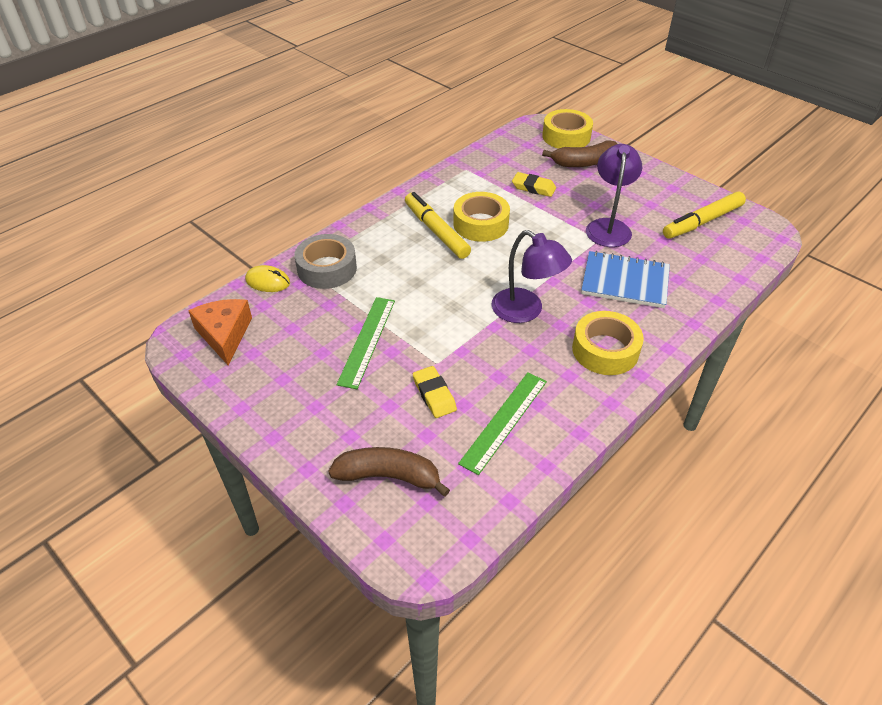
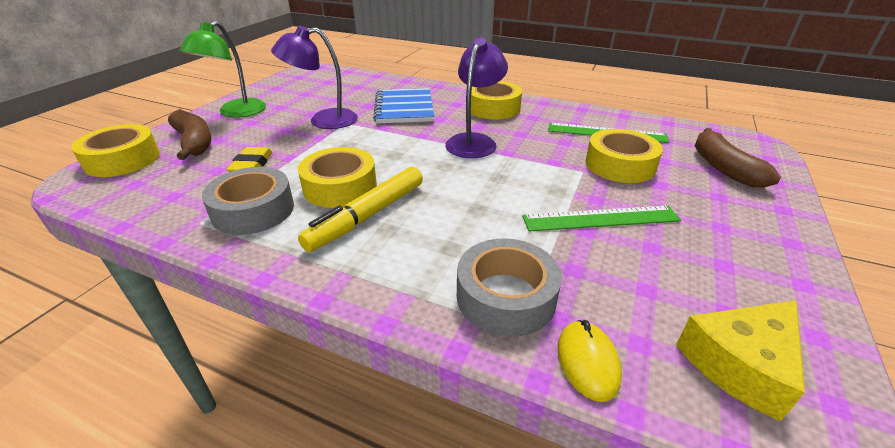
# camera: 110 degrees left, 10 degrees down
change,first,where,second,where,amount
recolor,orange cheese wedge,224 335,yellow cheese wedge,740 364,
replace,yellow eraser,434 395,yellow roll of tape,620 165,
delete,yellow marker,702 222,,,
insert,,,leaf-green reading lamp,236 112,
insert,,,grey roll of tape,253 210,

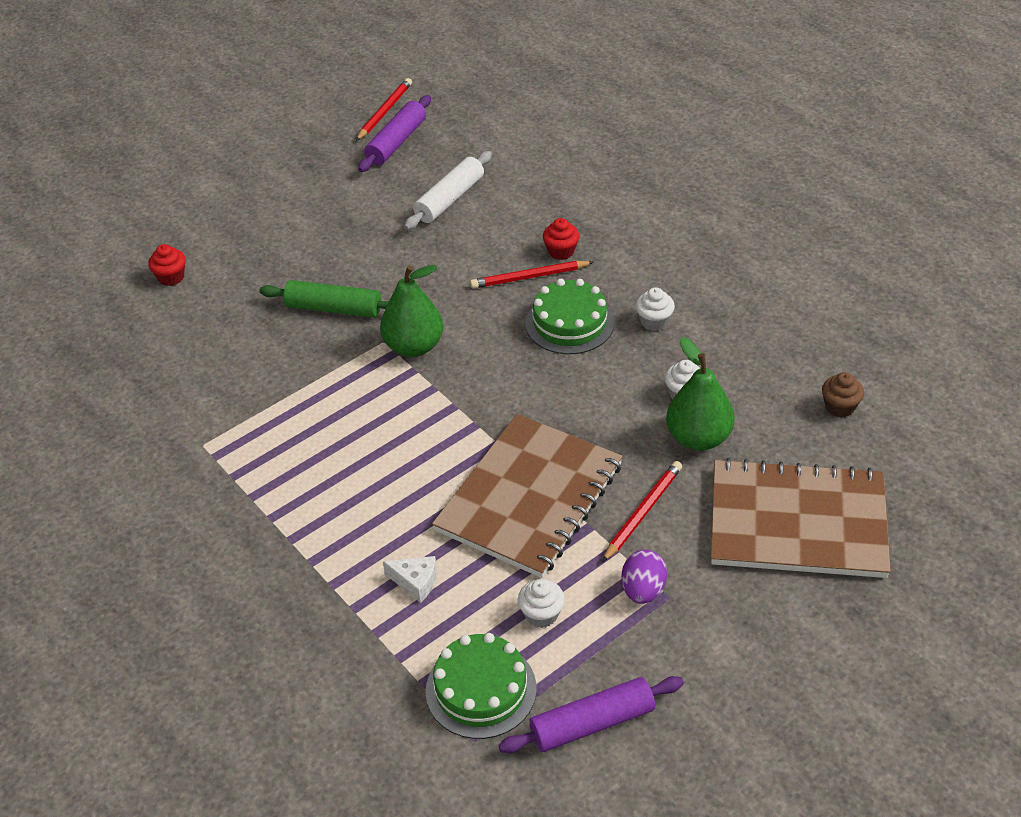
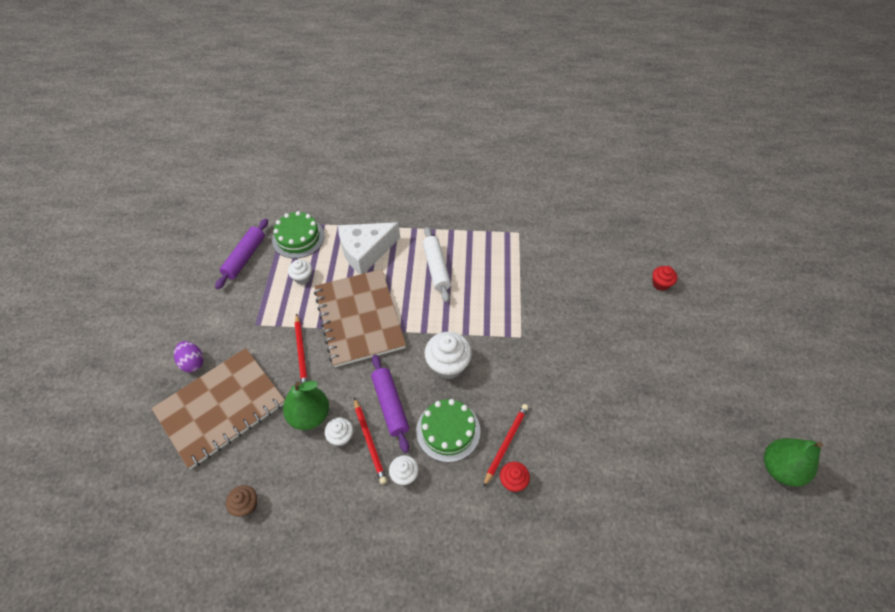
# camera: 130 degrees right, 10 degrees up
change,first,where,second,where,amount
delete,leaf-green dough roller,334 308,,,
move,red lead pencil,384 112,,369 441,
move,royal purple dough roller,396 142,,390 405,
move,leaf-green pear,414 346,,779 468,
resize,snow-white cheese wedge,415 582,,365 251,x2.24
move,snow-white dough roller,449 199,,436 268,
move,royal purple egg shape,643 590,,193 362,
insert,,,snow-white muffin,448 365,

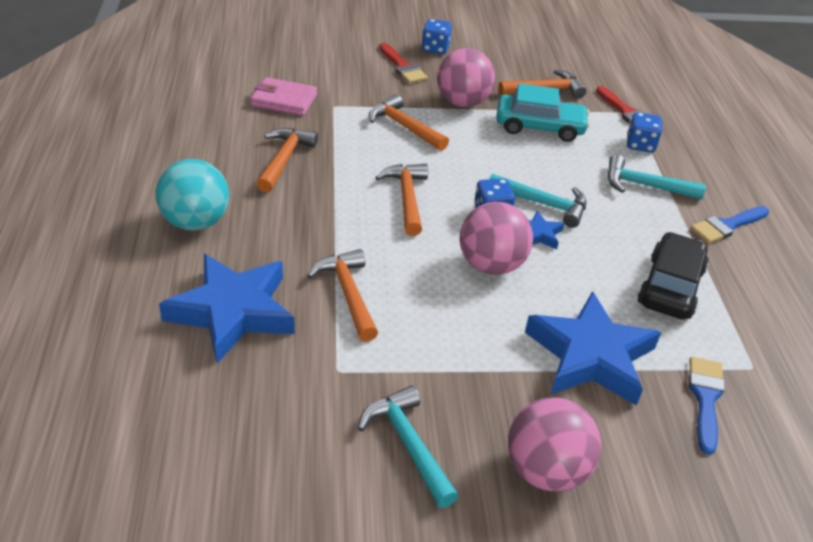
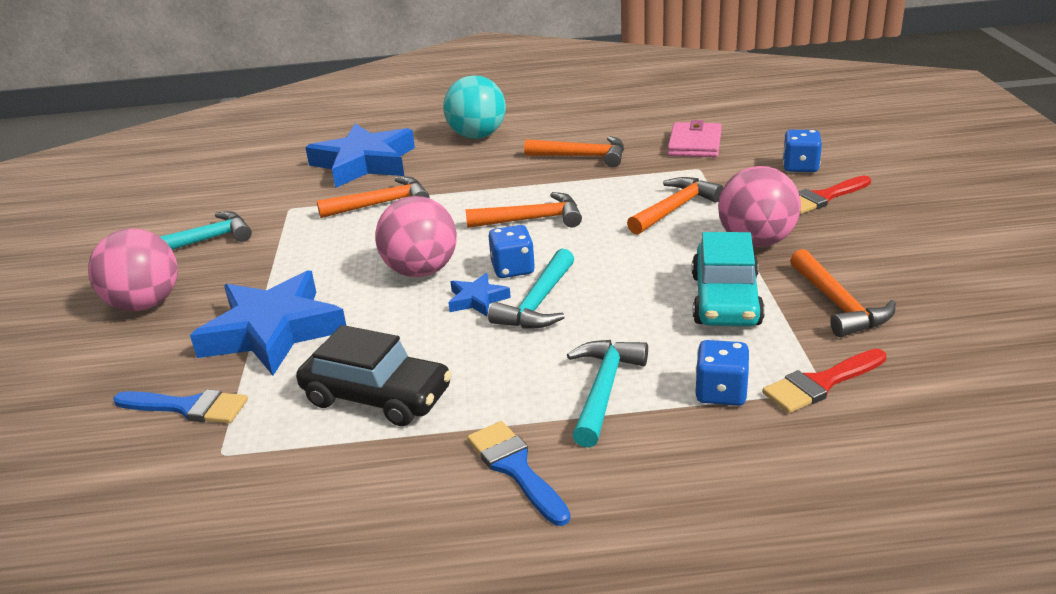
# camera: 95 degrees right, 10 degrees down
change,first,where,second,where,amount
move,cobalt die,435 48,,800 167,

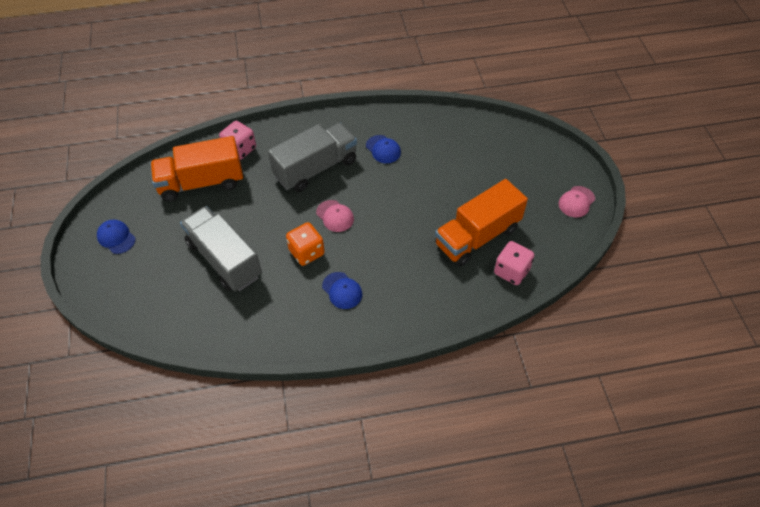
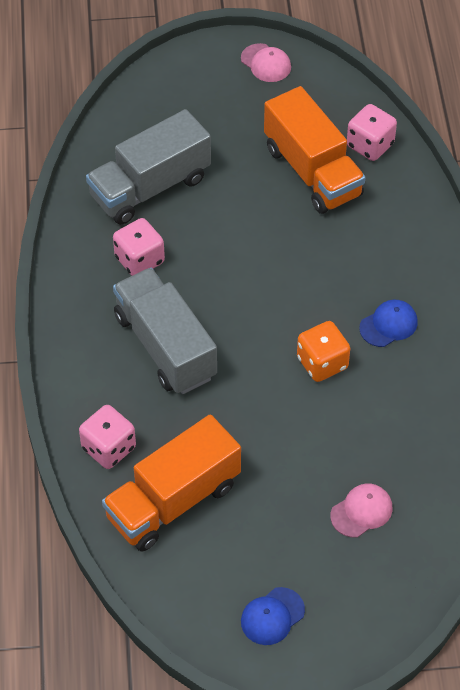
# camera: 85 degrees left, 0 degrees up
change,first,where,second,where,amount
rotate,orange truck,201 182,,173 501,60 degrees clockwise
move,grey truck,224 259,,150 187,
move,rosy baseball cap,335 216,,361 511,
replace,cobalt baseball cap,383 149,rosy die,139 260,

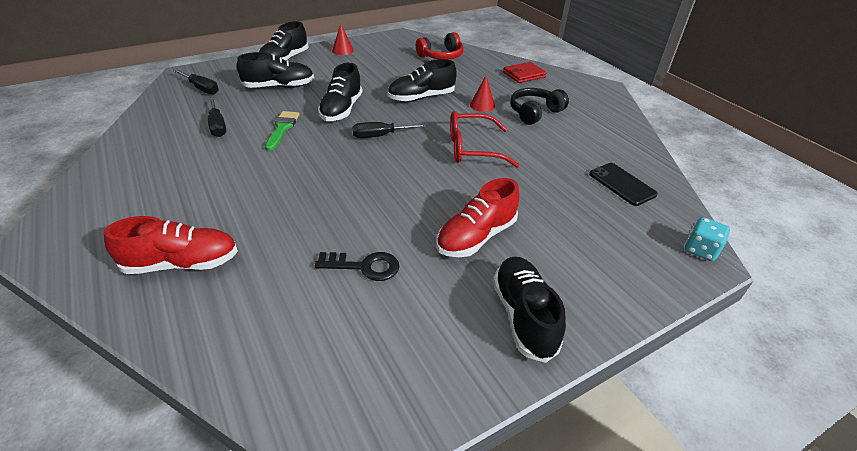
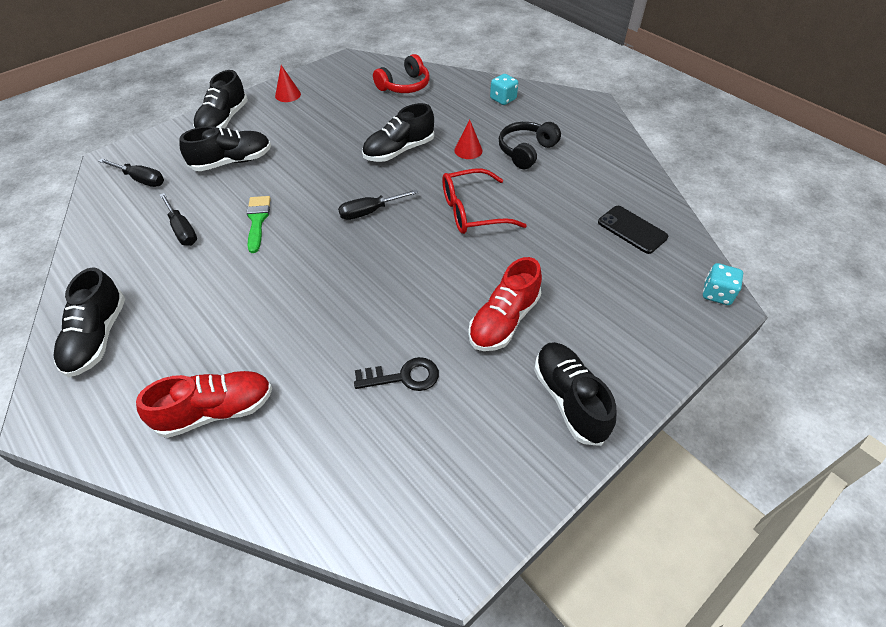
# camera: 10 degrees left, 10 degrees up
change,first,where,second,where,amount
move,black sneaker,341 110,,97 337,
replace,red billfold,524 75,aqua die,503 99,

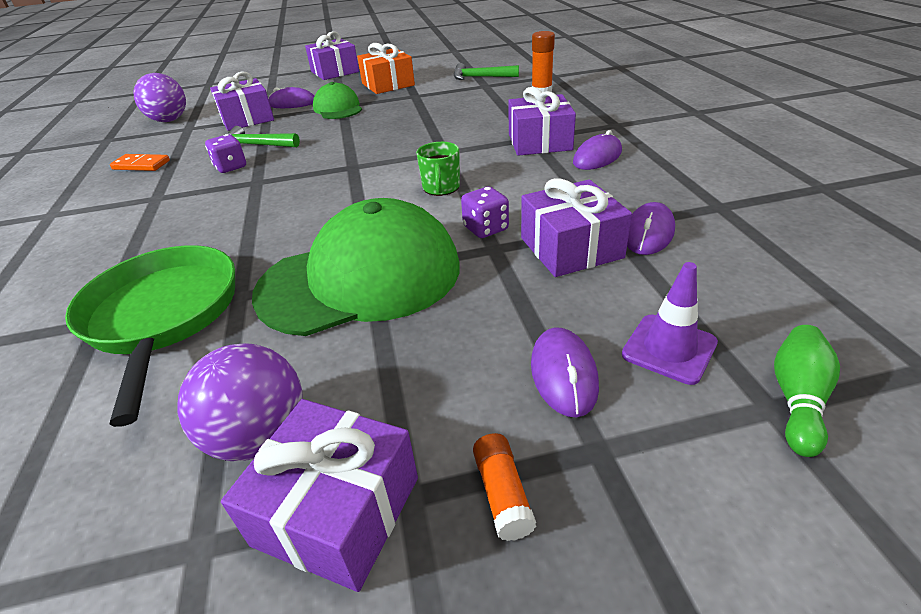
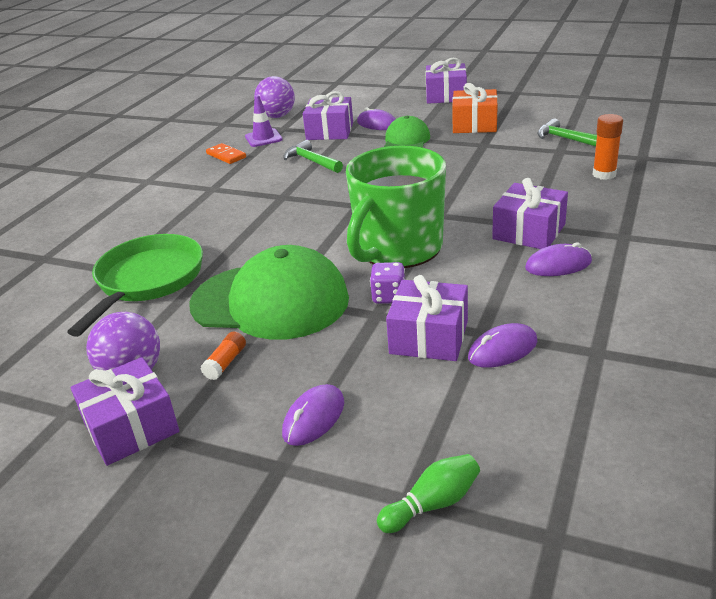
# camera: 35 degrees right, 5 degrees down
change,first,where,second,where,amount
delete,royal purple die,231 167,,,
resize,leaf-green tea mug,441 188,,398 249,x2.50
move,orange glue stick,502 494,,225 363,
move,royal purple traffic cone,669 349,,263 138,

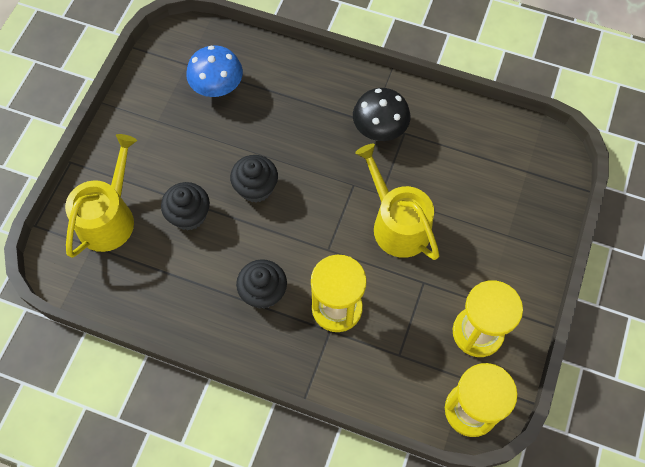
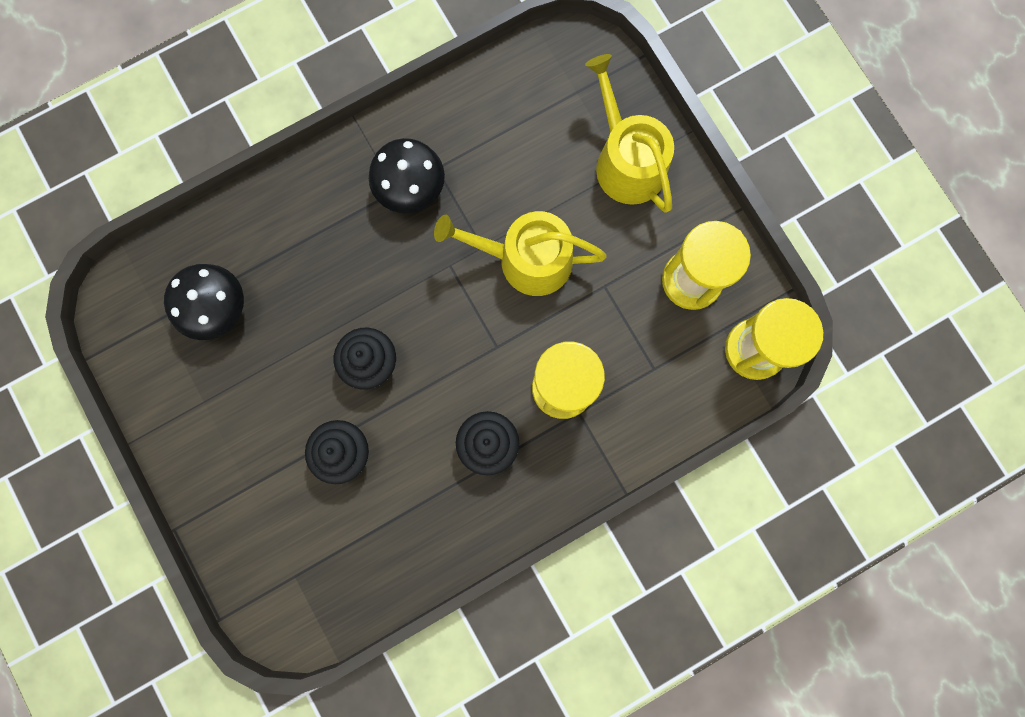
# camera: 50 degrees left, 15 degrees up
change,first,where,second,where,amount
move,yellow watering can,109 217,,626 161,
recolor,cobalt mushroom,217 86,black mushroom,216 308,

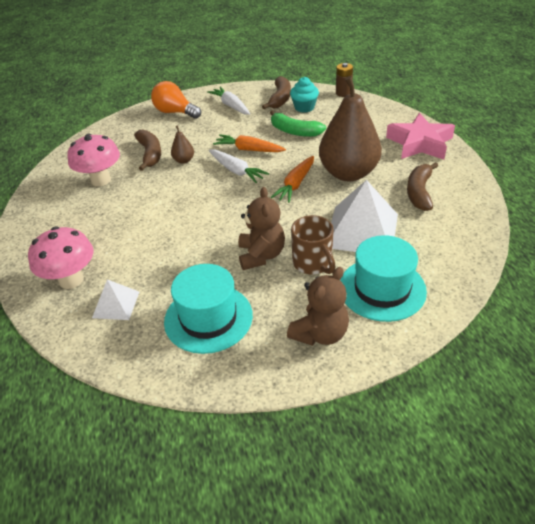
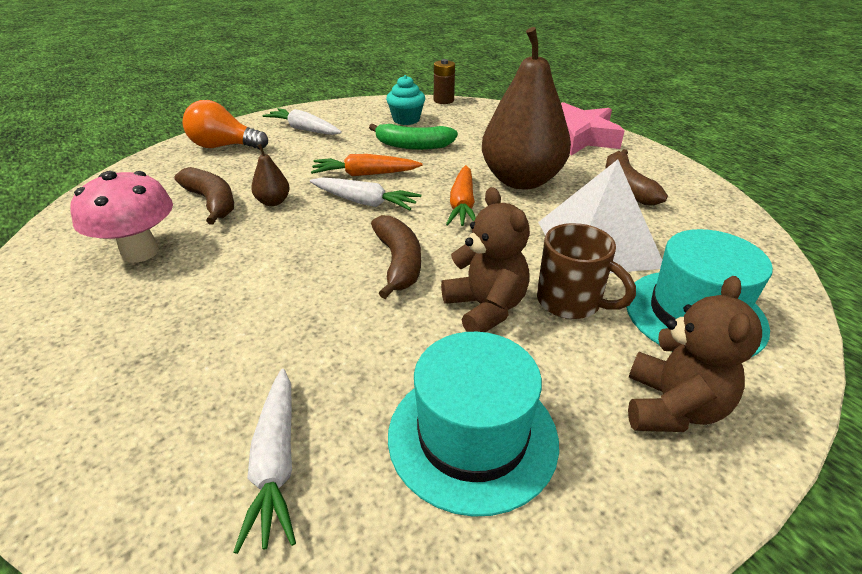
# camera: 25 degrees left, 5 degrees down
change,first,where,second,where,amount
delete,rosy mushroom,71 280,,,
replace,snow-white pyramid,116 304,snow-white carrot,276 463,
move,russet banana,280 99,,398 263,

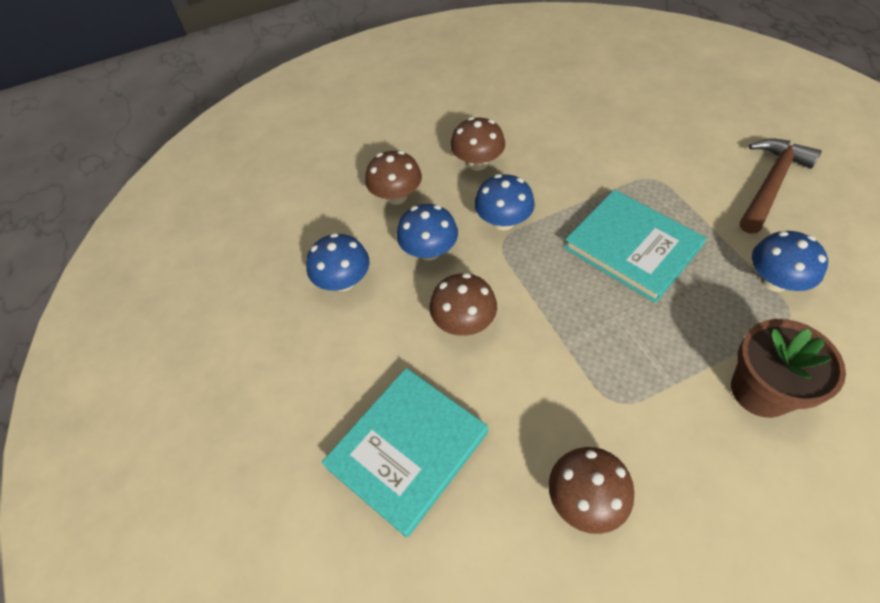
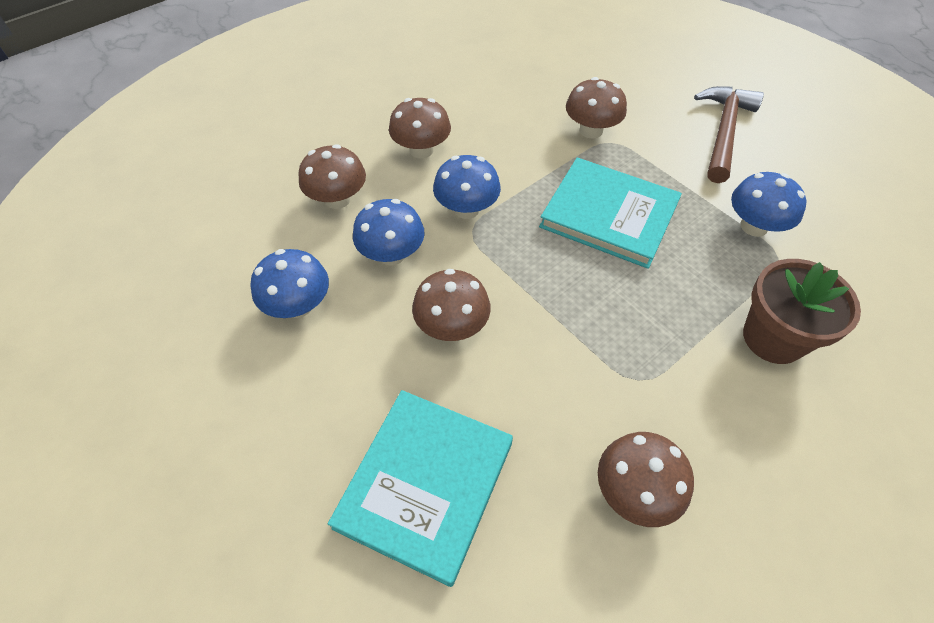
# camera: 20 degrees left, 0 degrees up
change,first,where,second,where,amount
insert,,,russet mushroom,591 130,

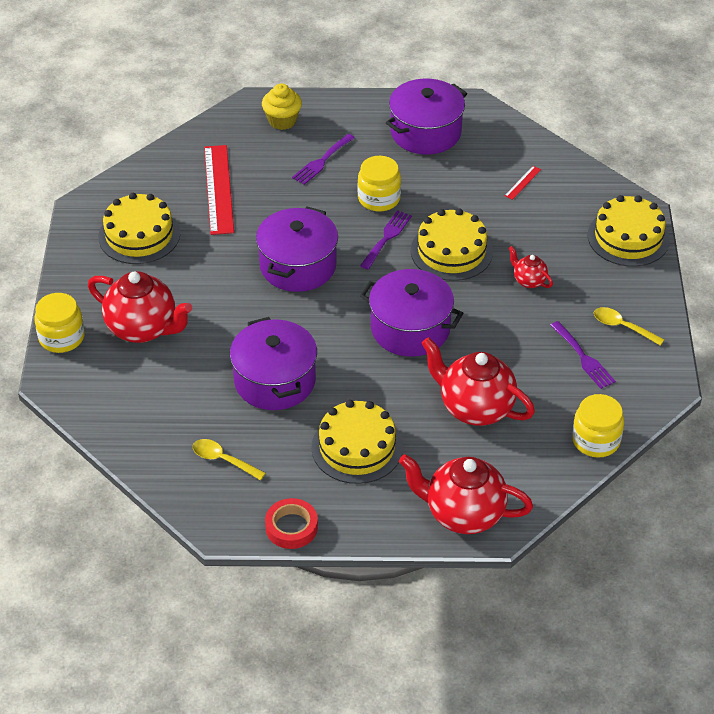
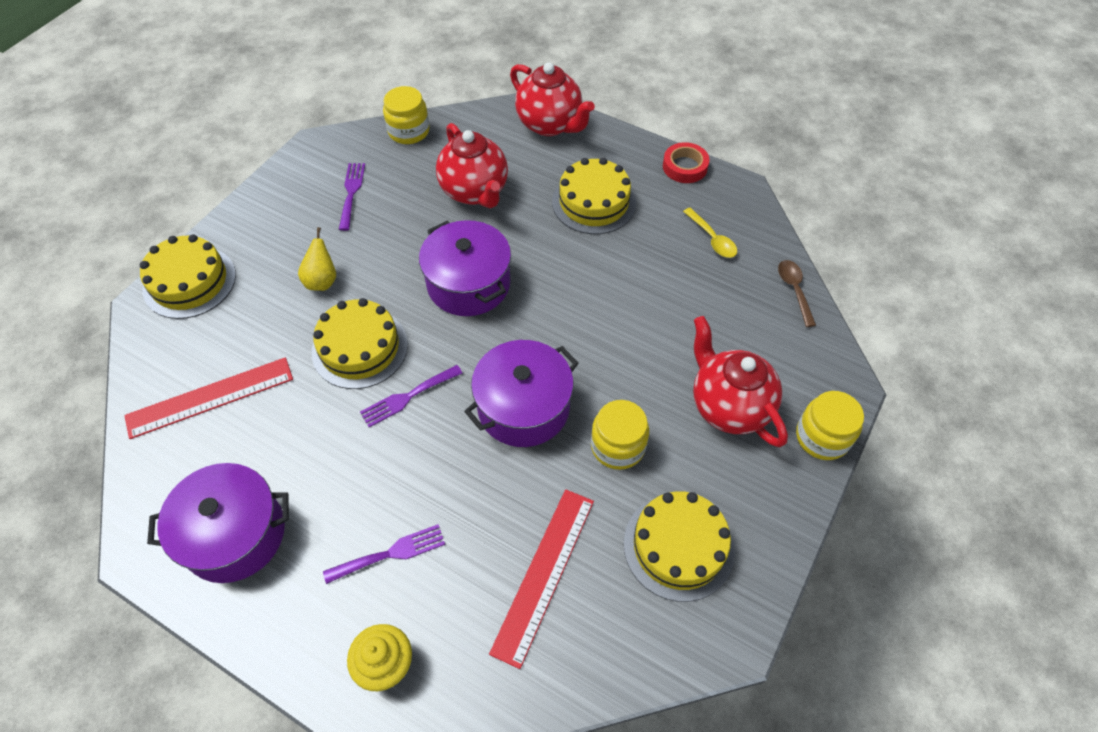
# camera: 150 degrees left, 10 degrees up
change,first,where,second,where,amount
delete,royal purple cooking pot,275 380,,,
move,yellow jam jar,379 198,,617 446,
resize,red measuring stick,522 182,,210 397,x2.37
replace,red tea pot,528 281,yellow pear,322 281,
delete,yellow spoon,622 327,,,
insert,,,russet spoon,794 290,

